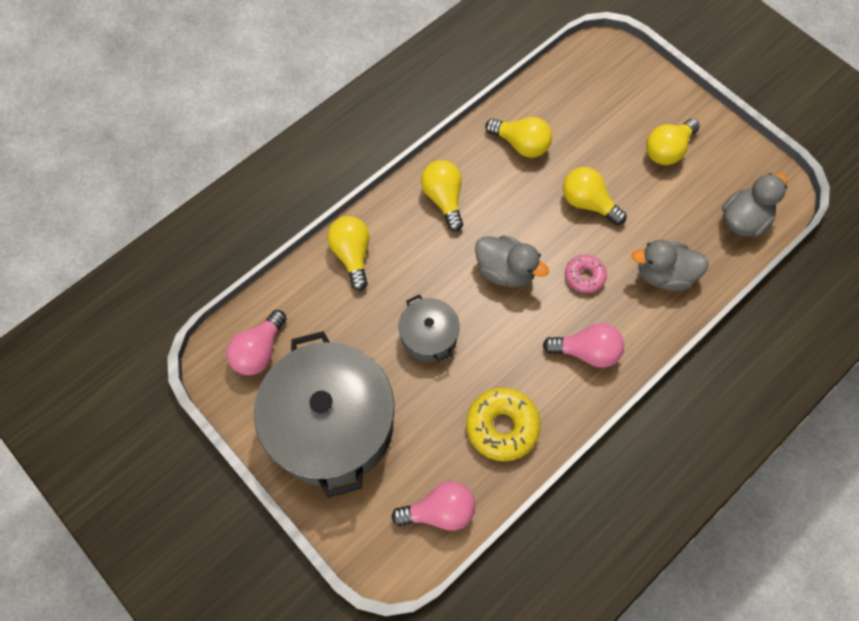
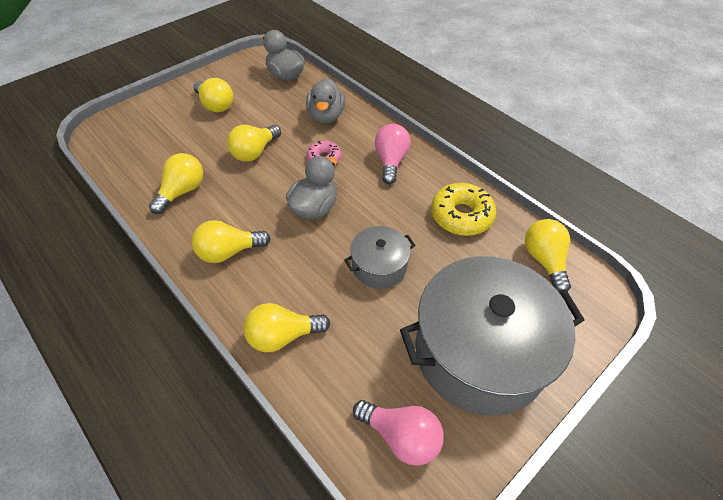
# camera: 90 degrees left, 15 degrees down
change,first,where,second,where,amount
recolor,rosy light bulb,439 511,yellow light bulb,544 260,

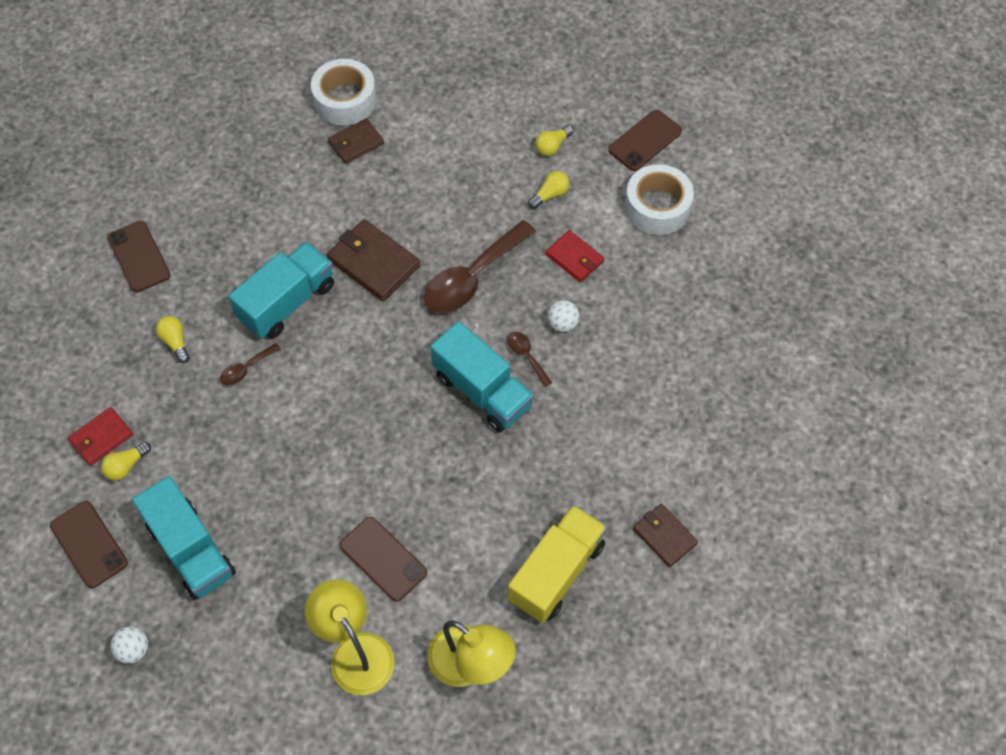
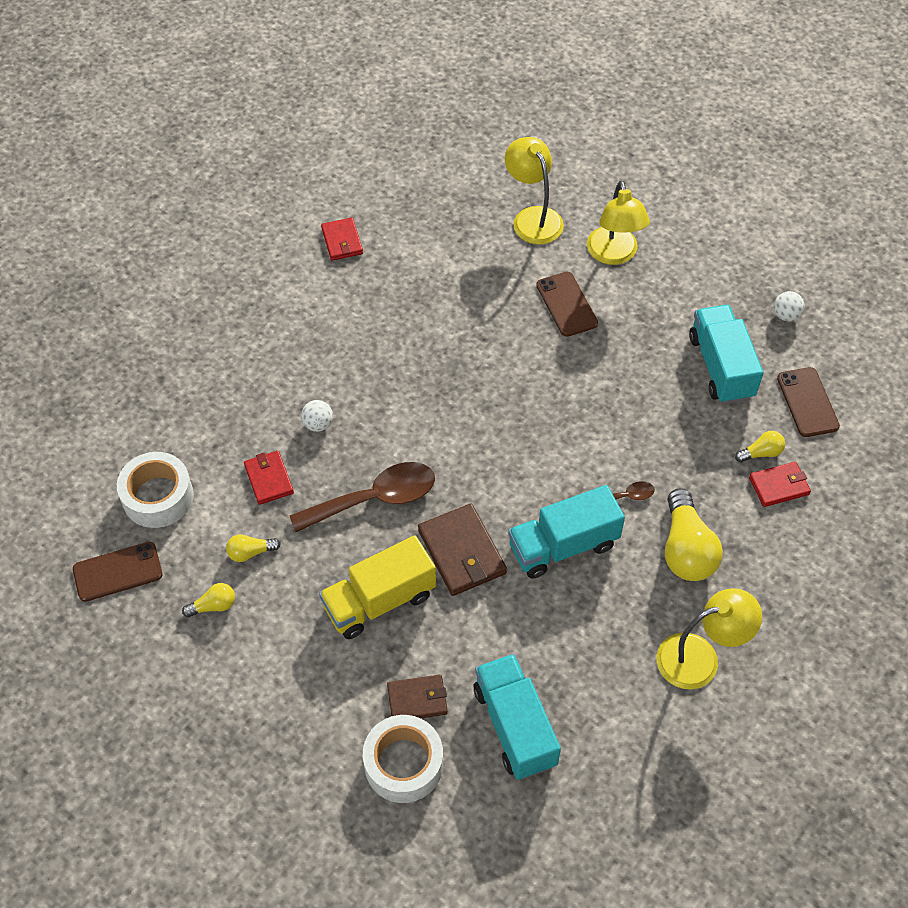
# camera: 155 degrees left, 5 degrees down
change,first,where,second,where,amount
replace,russet phone,139 257,yellow reading lamp,700 657,
resize,yellow light bulb,175 342,,686 549,x2.03
move,aqua truck,482 391,,515 726,
delete,russet spoon,526 356,,,
move,yellow truck,556 572,,379 601,
recolor,russet billfold,664 536,red billfold,342 241,

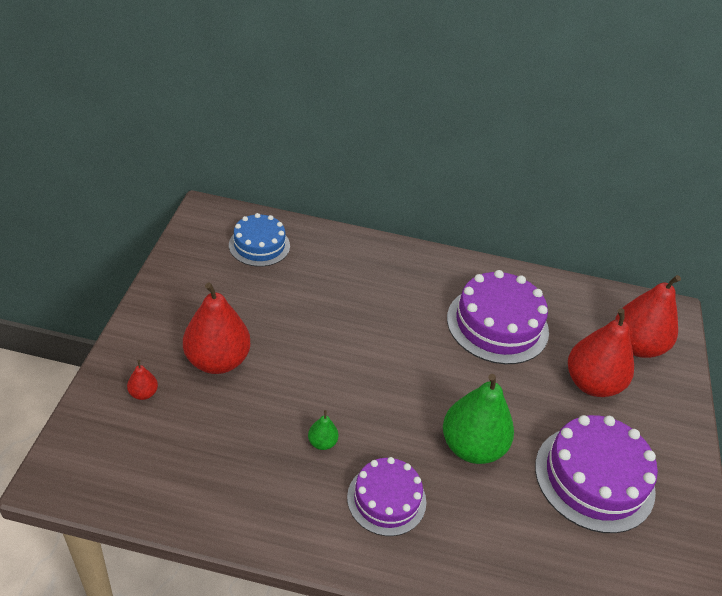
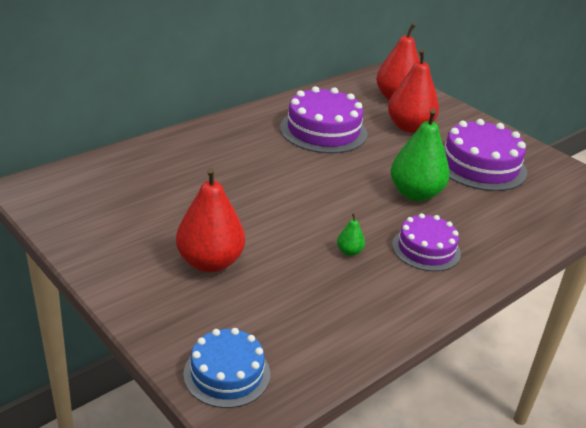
# camera: 50 degrees left, 10 degrees down
change,first,where,second,where,amount
delete,red pear,143 393,,,
move,cobalt layer cake,259 245,,227 373,

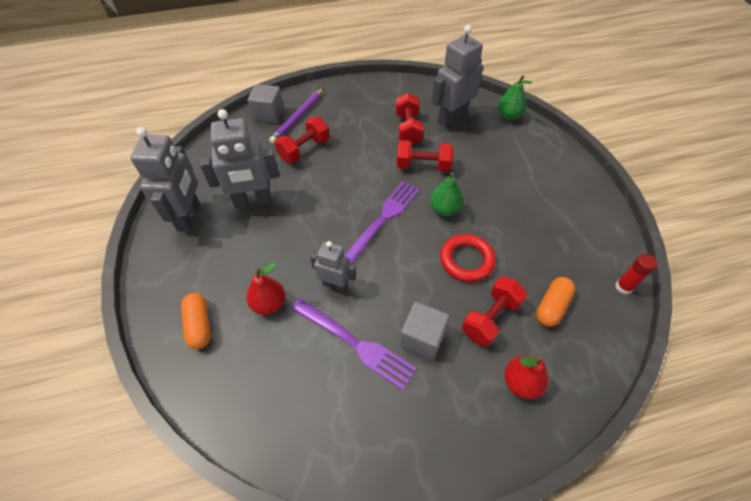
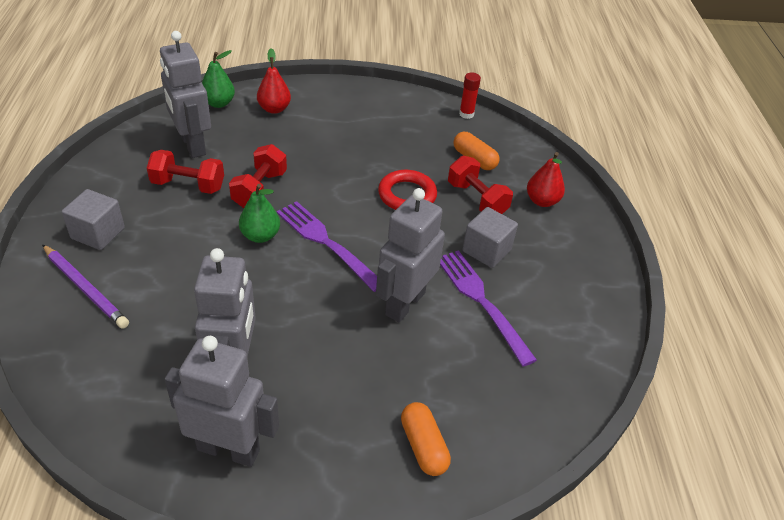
# camera: 80 degrees left, 10 degrees down
change,first,where,second,where,amount
rotate,orange pill shape,199 325,,423 446,75 degrees clockwise
move,red pear,269 303,,274 109,
move,grey cube,268 114,,98 233,
delete,red free weight,304 150,,,
rotate,royal purple table fork,355 343,,481 302,75 degrees counterclockwise
resize,grey toy robot,335 285,,404 303,x1.68
move,leaf-green pear,444 209,,260 236,

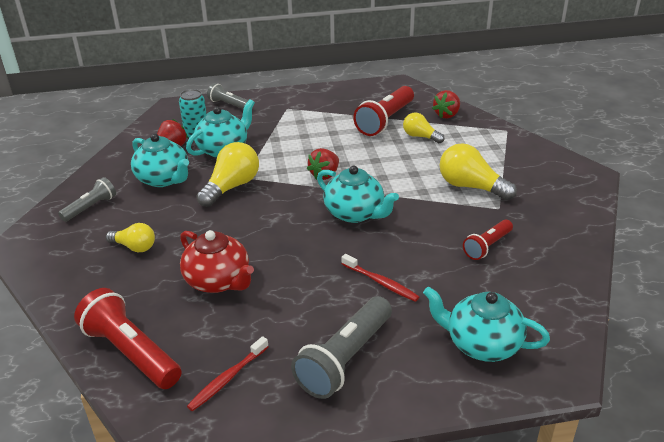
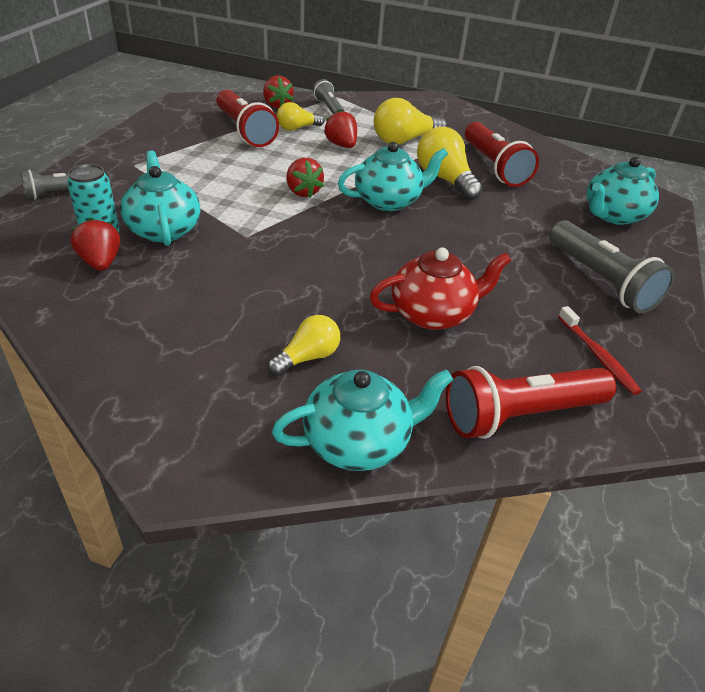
# camera: 65 degrees left, 5 degrees up
change,first,where,second,where,amount
move,grey pocket torch,91 207,,329 108,
move,aqua tea pot,164 179,,358 442,
move,yellow light bulb,231 187,,445 180,
delete,red toothbrush,381 282,,,
resize,red pocket torch,487 246,,494 167,x1.71
insert,,,red toy strawberry,341 145,

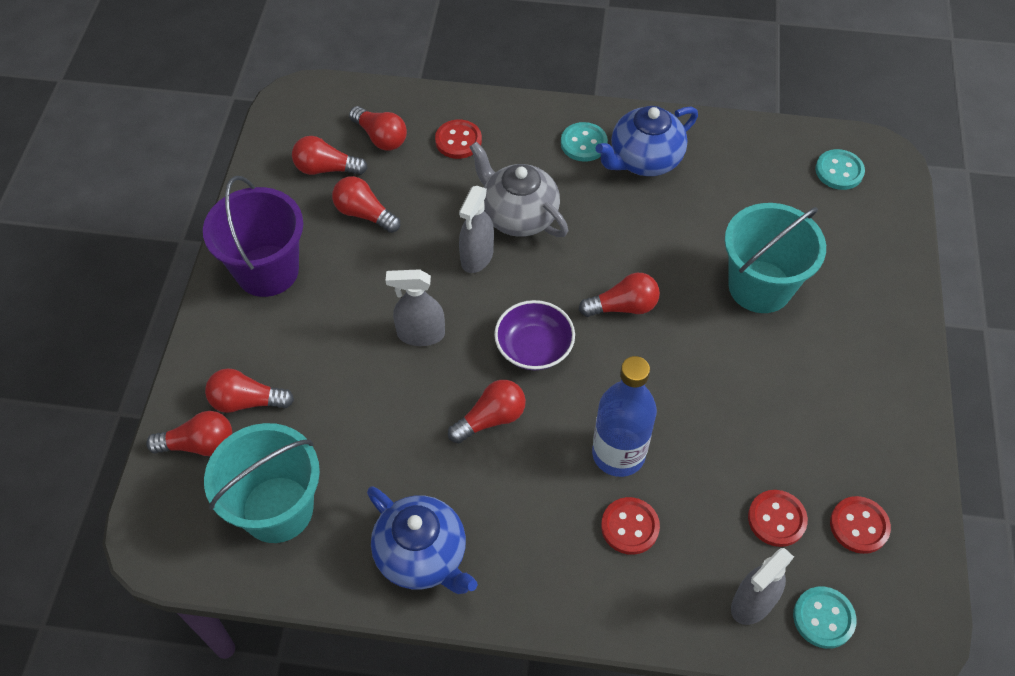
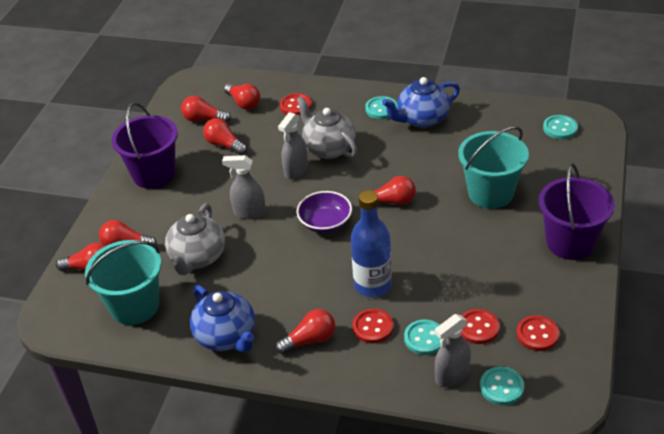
# camera: 10 degrees right, 15 degrees down
change,first,where,second,where,amount
move,red light bulb,491 419,,310 340,
insert,,,grey tea pot,197 258,
insert,,,aqua button,424 338,
insert,,,royal purple sand bucket,570 242,

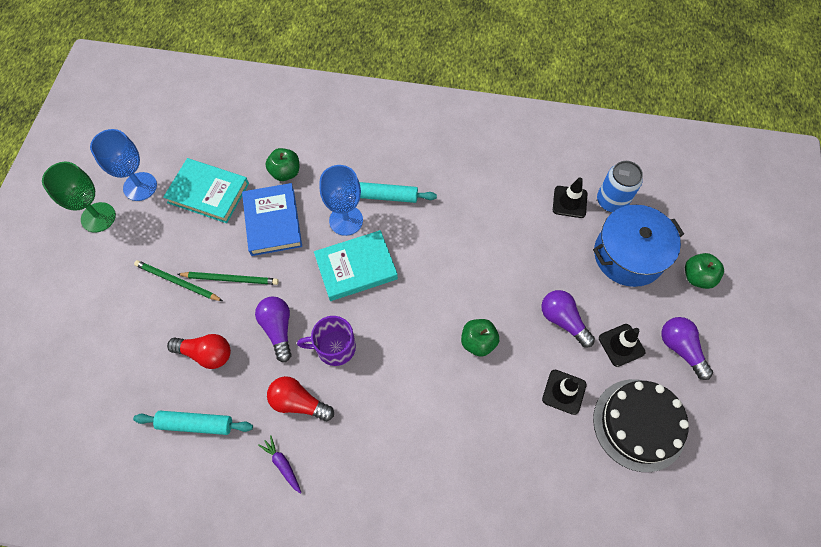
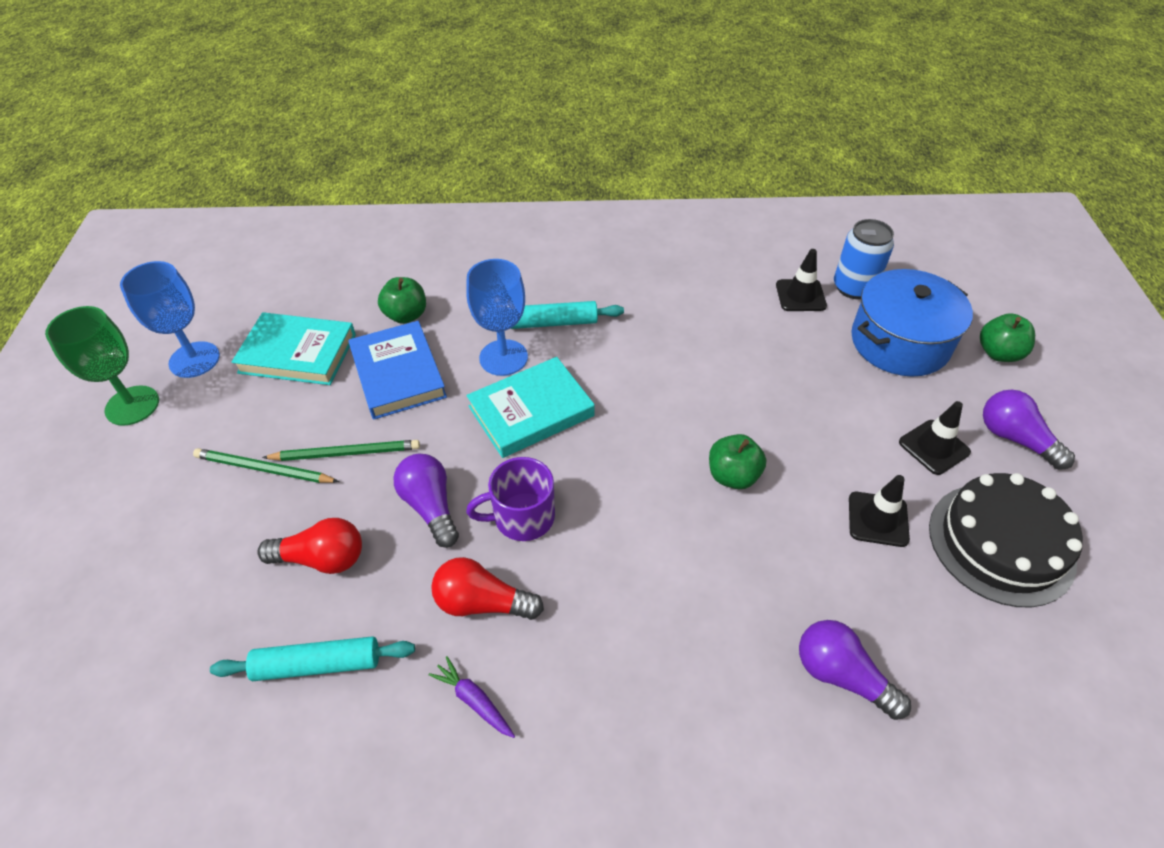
# camera: 10 degrees left, 15 degrees down
change,first,where,second,where,amount
move,royal purple light bulb,563 320,,841 675,

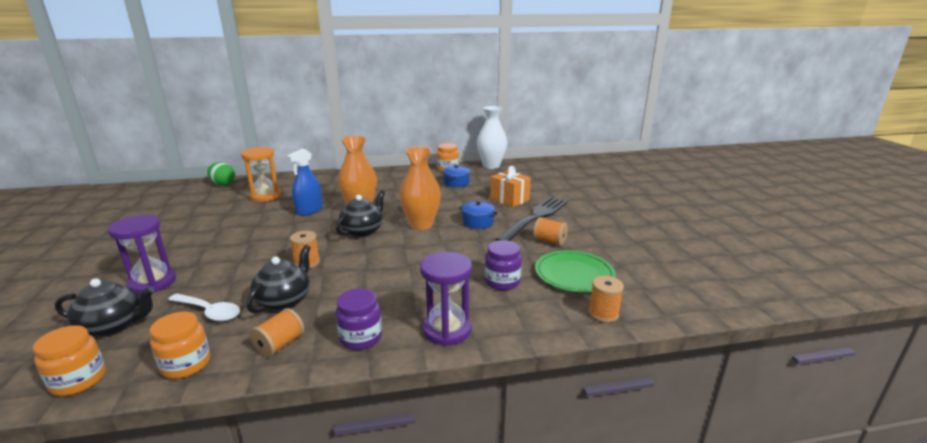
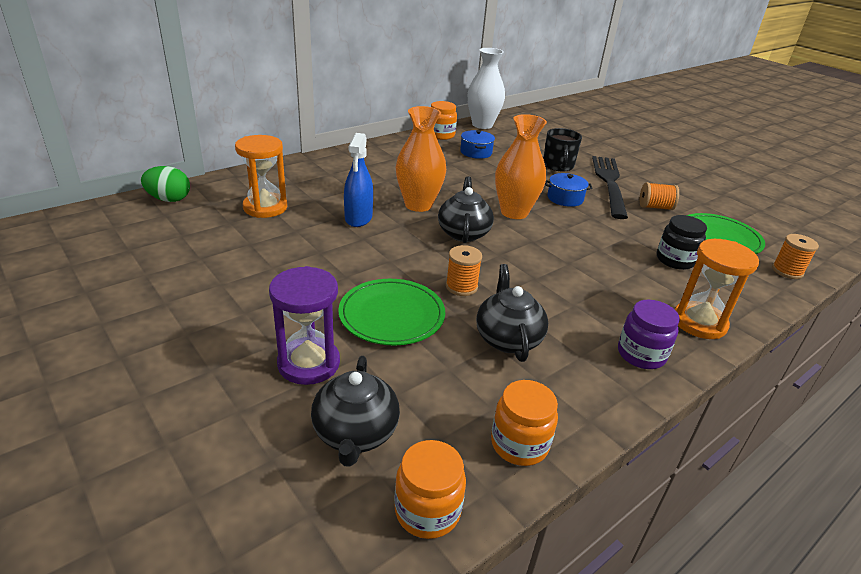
# camera: 30 degrees left, 10 degrees up
change,first,where,second,where,amount
rotate,black tea pot,114 326,,355 434,120 degrees clockwise
delete,snow-white spoon,209 312,,,
delete,orange reel of thread,280 345,,,
recolor,royal purple hourglass,447 330,orange hourglass,699 322,
recolor,royal purple jam jar,502 281,black jam jar,675 260,
replace,orange gift,509 200,black tea mug,558 166,
insert,,,leaf-green dinner plate,392 315,

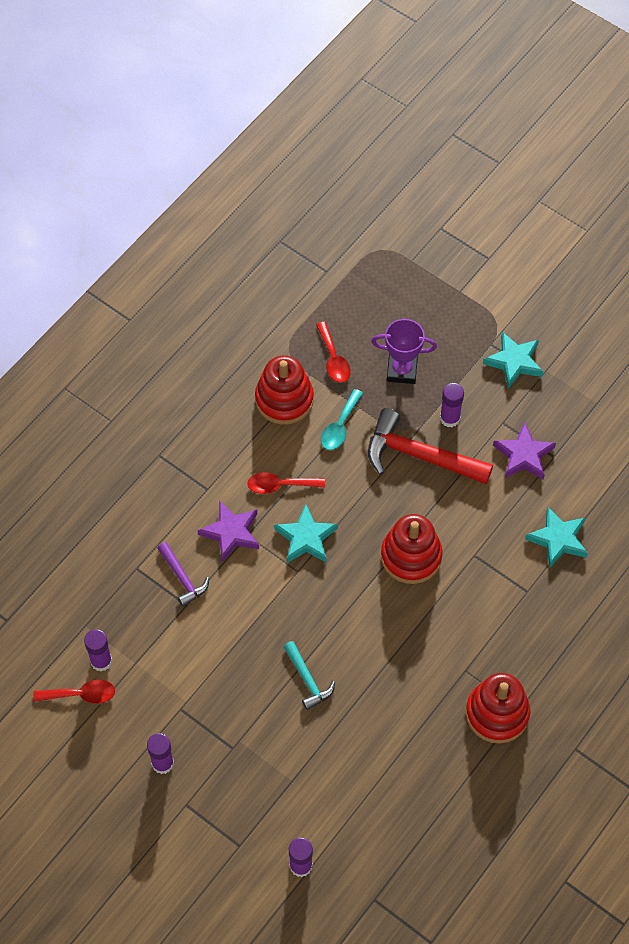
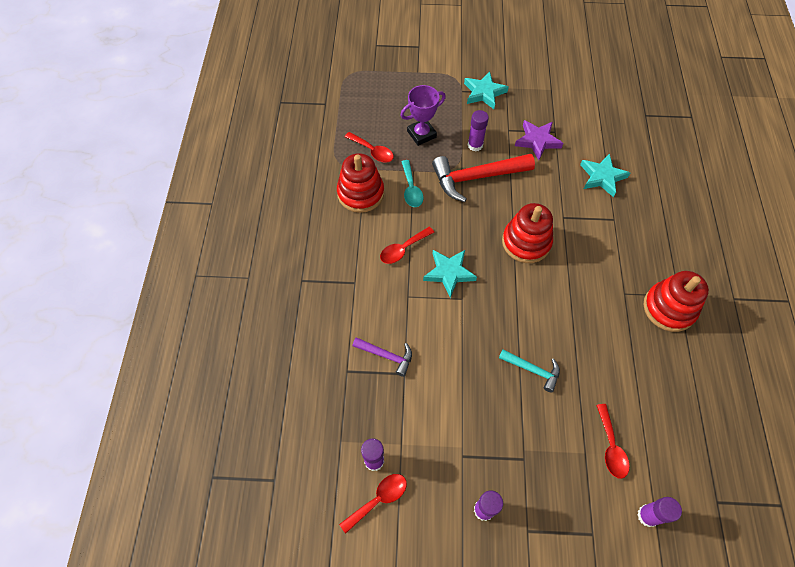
# camera: 35 degrees left, 0 degrees up
change,first,where,second,where,amount
delete,royal purple star shape,231 532,,,
insert,,,red spoon,611 447,

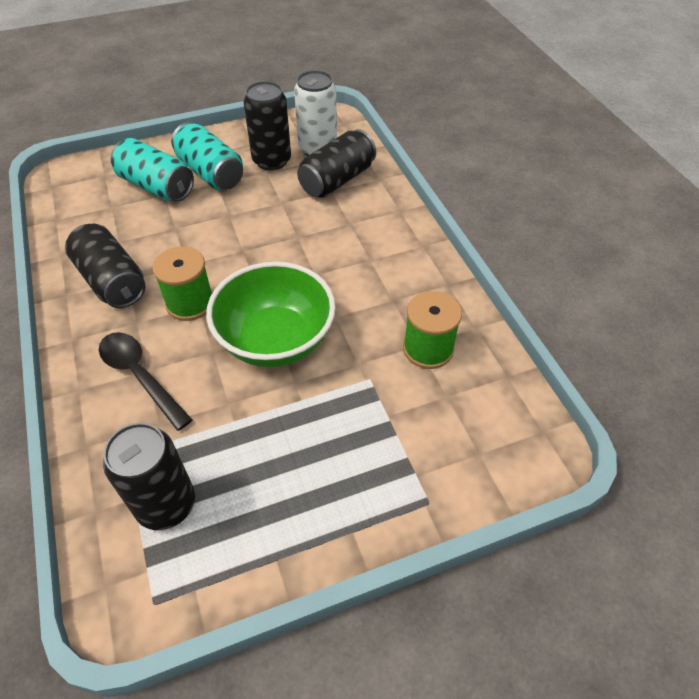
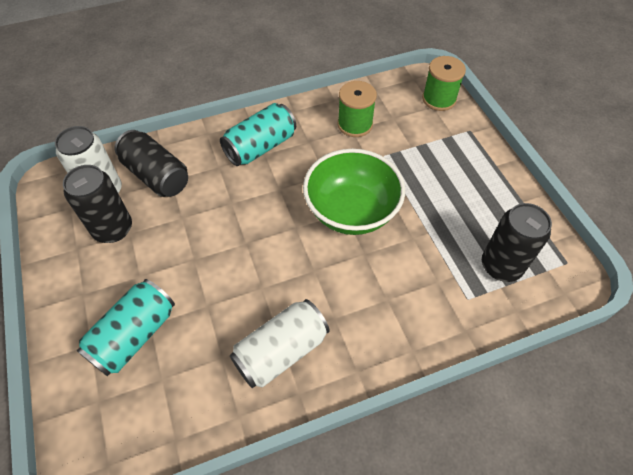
# camera: 90 degrees left, 5 degrees up
change,first,where,second,where,amount
recolor,black can,112 281,snow-white can,281 351,
delete,black spoon,140 376,,,
move,leaf-green reel of thread,190 303,,439 99,
move,aqua can,210 173,,260 147,

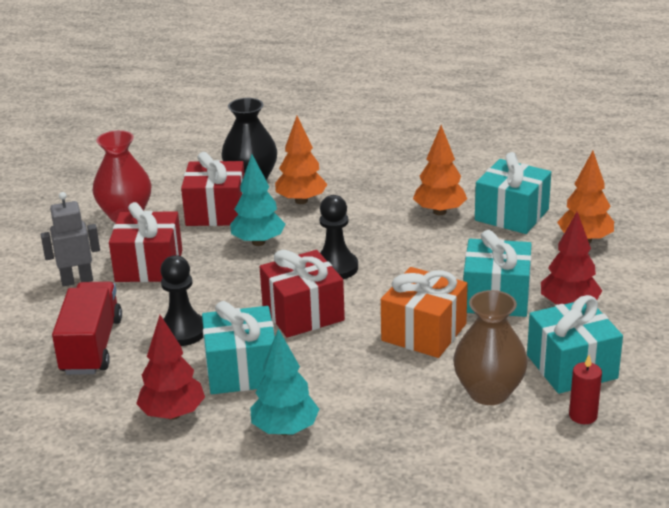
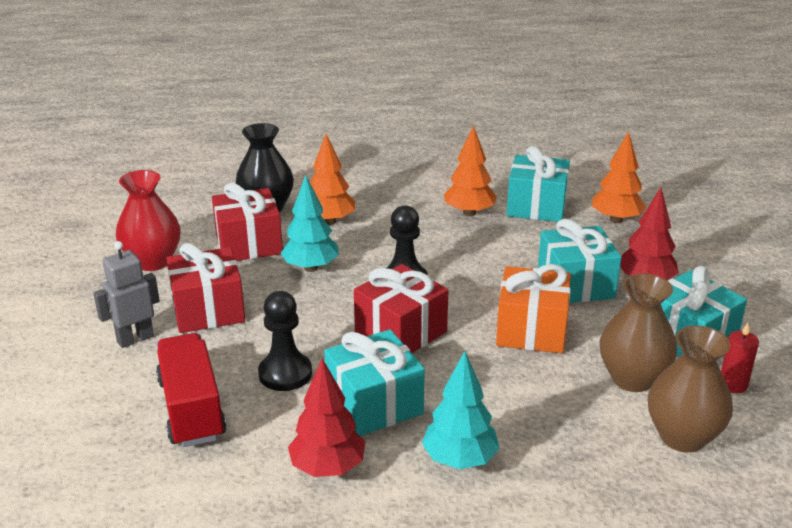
# camera: 20 degrees left, 0 degrees up
change,first,where,second,where,amount
insert,,,russet vase,682 437,

